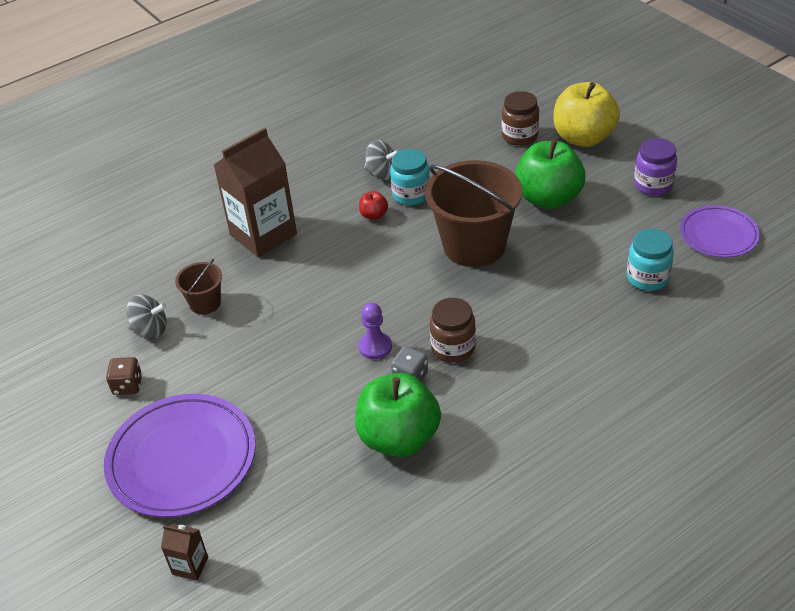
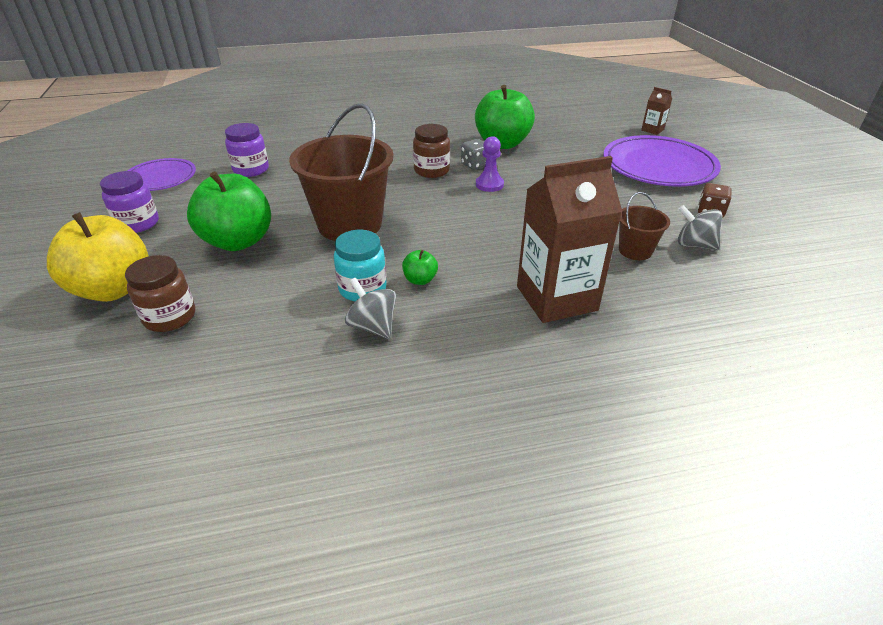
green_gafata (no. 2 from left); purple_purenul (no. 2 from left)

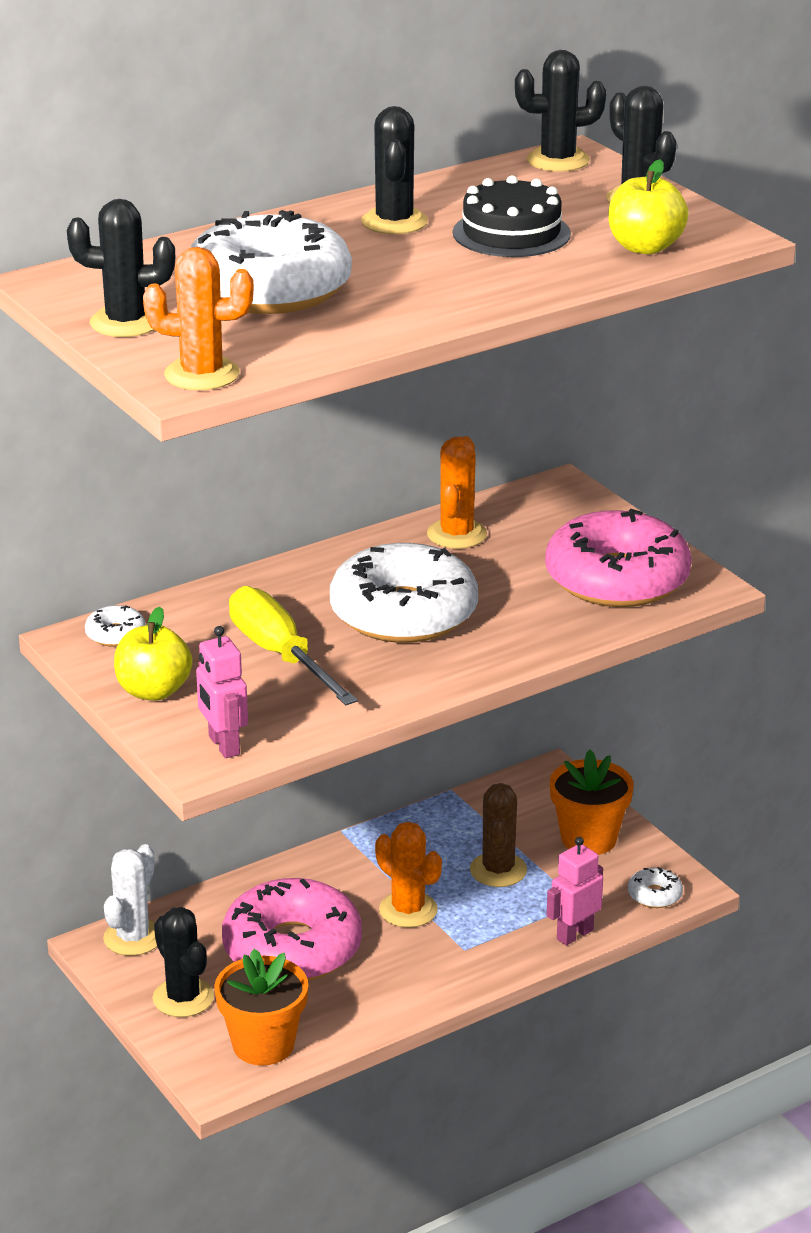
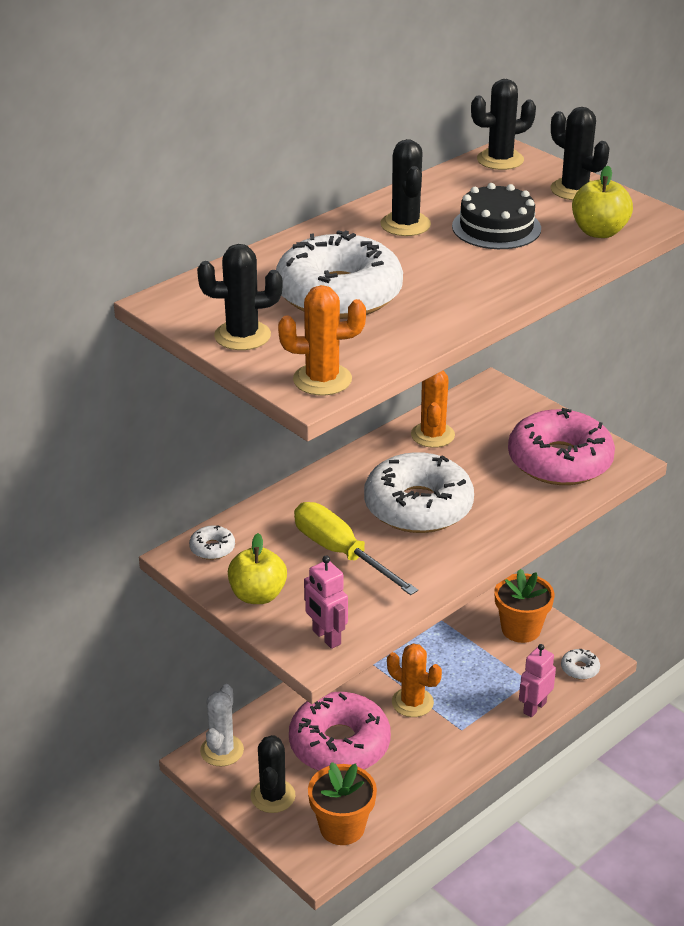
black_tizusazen (no. 2 from left); brown_tizusazen

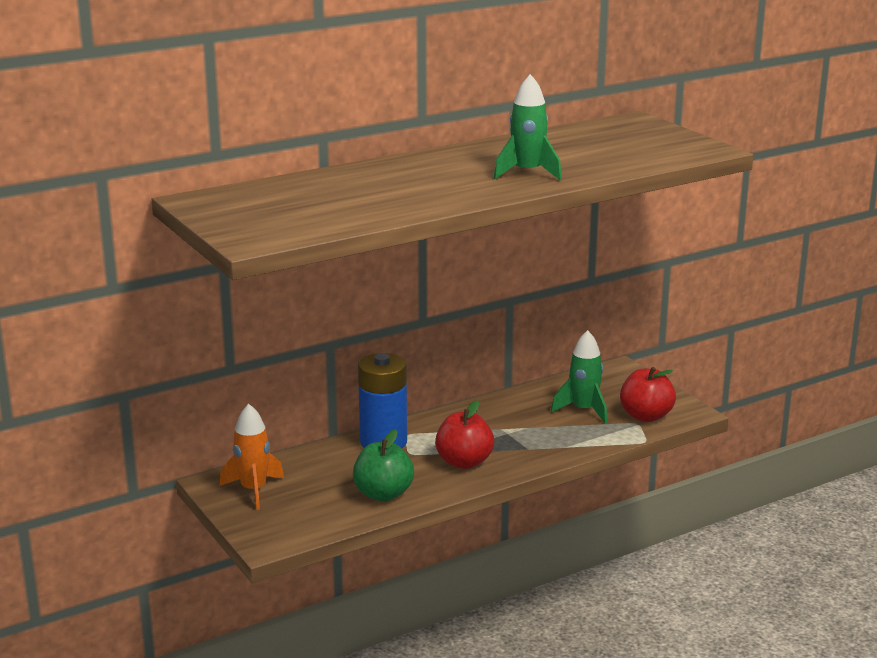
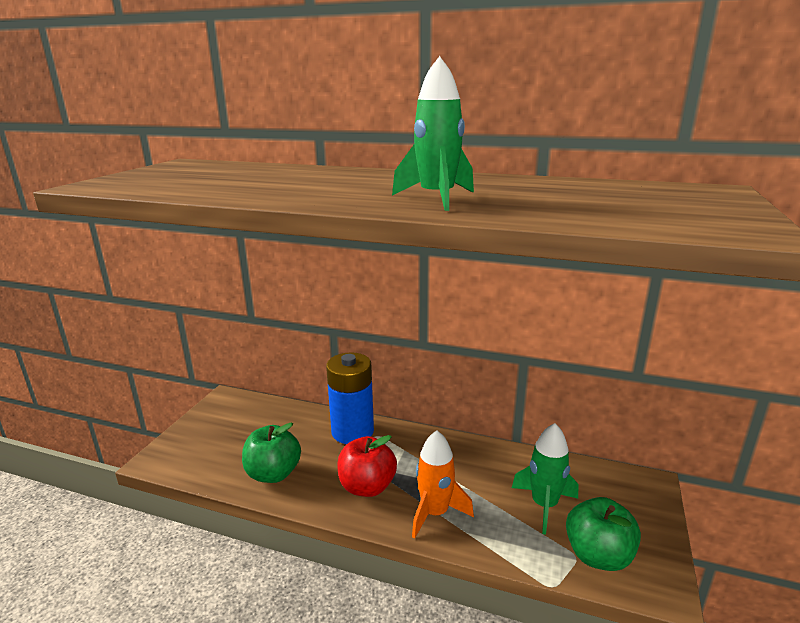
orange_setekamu; green_gafata (no. 2 from left)

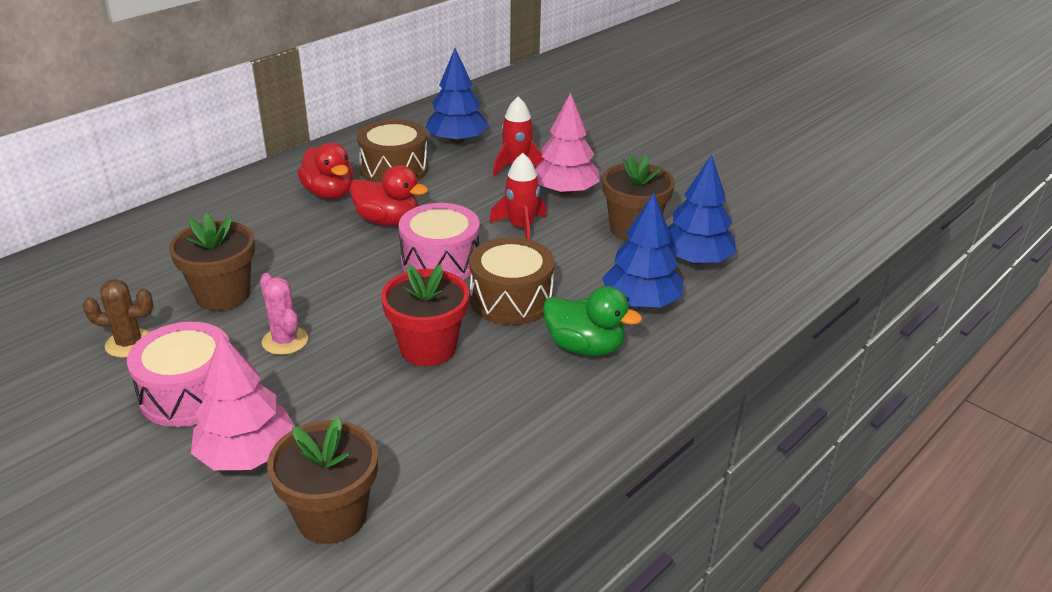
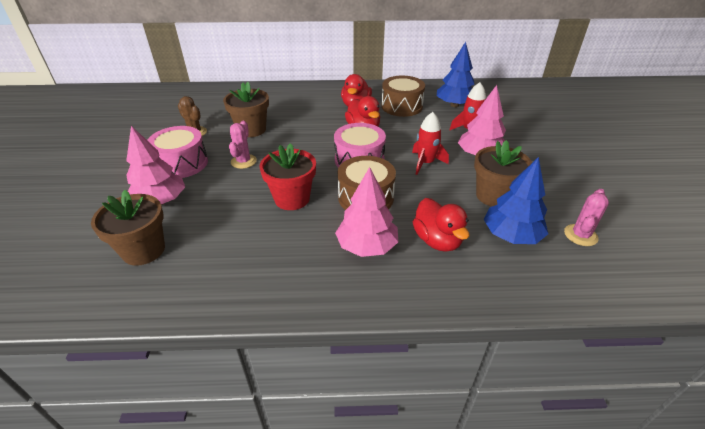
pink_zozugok (no. 2 from left); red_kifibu (no. 3 from left); pink_tizusazen (no. 2 from left)

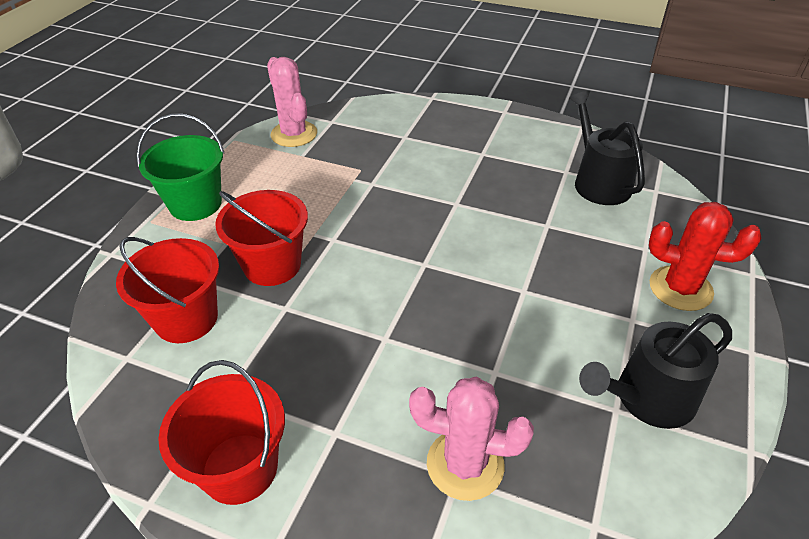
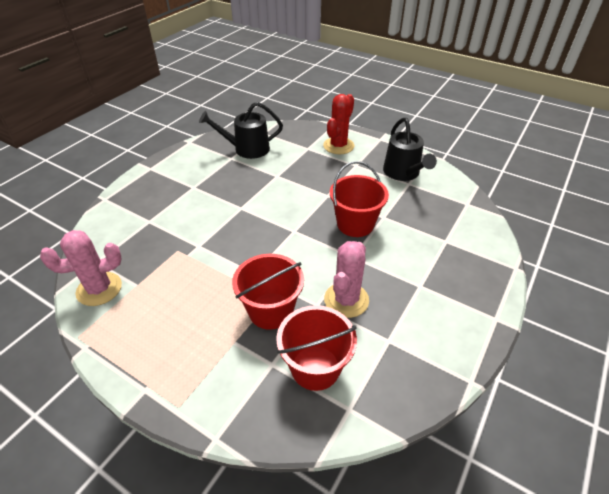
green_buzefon; red_buzefon (no. 3 from left); pink_tizusazen (no. 2 from left)

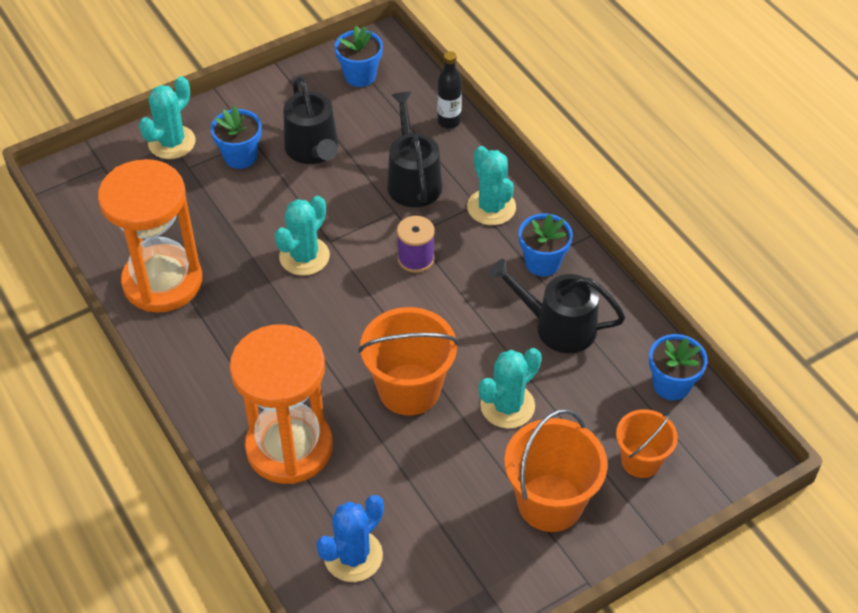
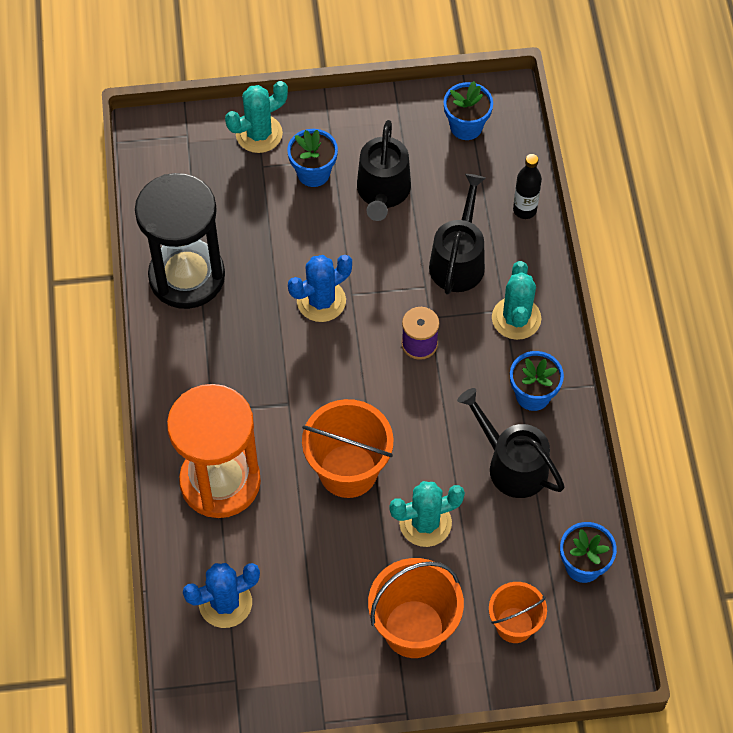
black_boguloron; blue_tizusazen (no. 2 from left)

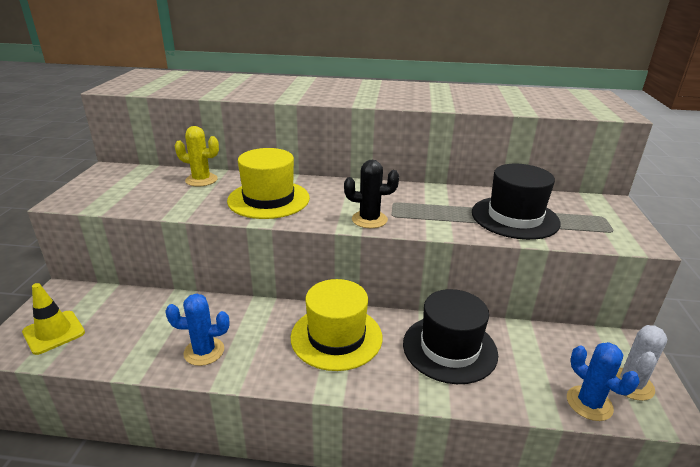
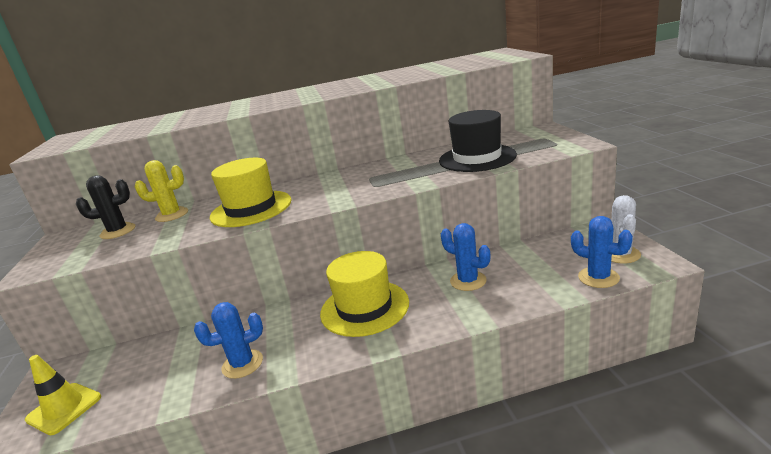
black_tizusazen; blue_tizusazen (no. 2 from left)

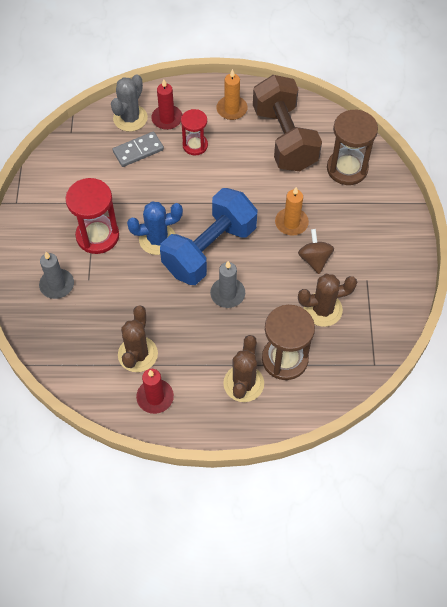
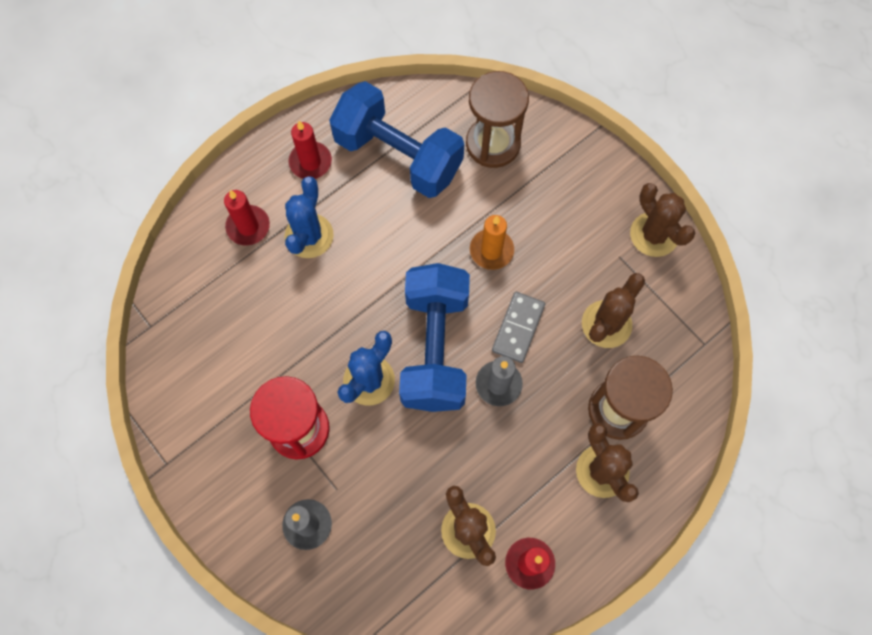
grey_tizusazen; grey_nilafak; blue_tizusazen (no. 1 from left); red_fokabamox (no. 2 from left); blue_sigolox (no. 1 from left); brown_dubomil; brown_tizusazen (no. 4 from left)

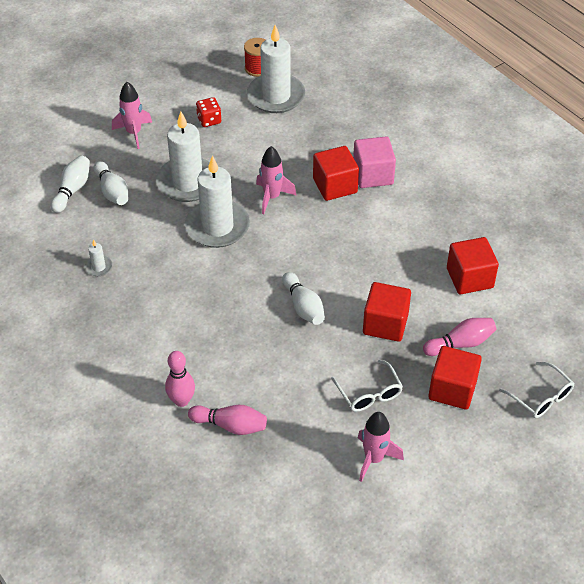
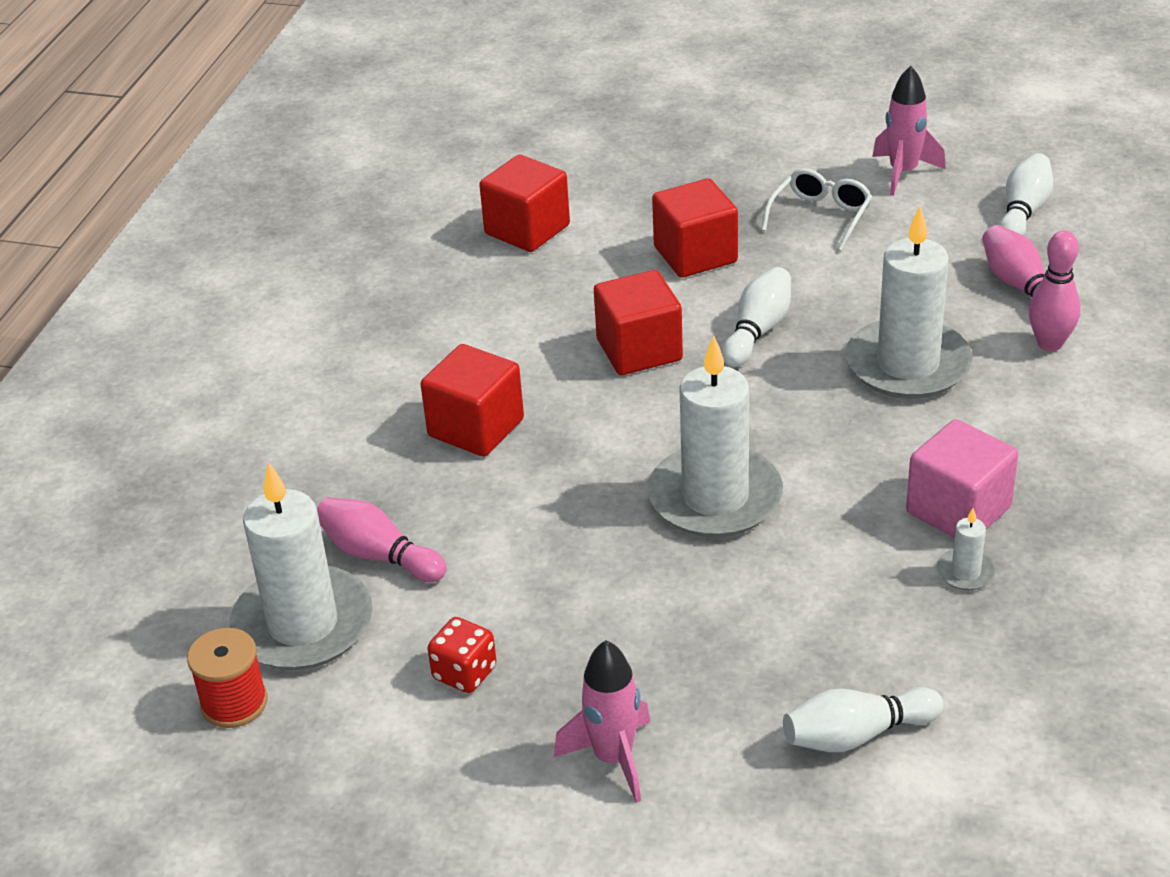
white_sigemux (no. 3 from left); white_fokabamox (no. 3 from left); pink_setekamu (no. 2 from left in the first image); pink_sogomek; pink_sigemux (no. 1 from left); red_sogomek (no. 3 from left); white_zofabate (no. 2 from left in the first image)

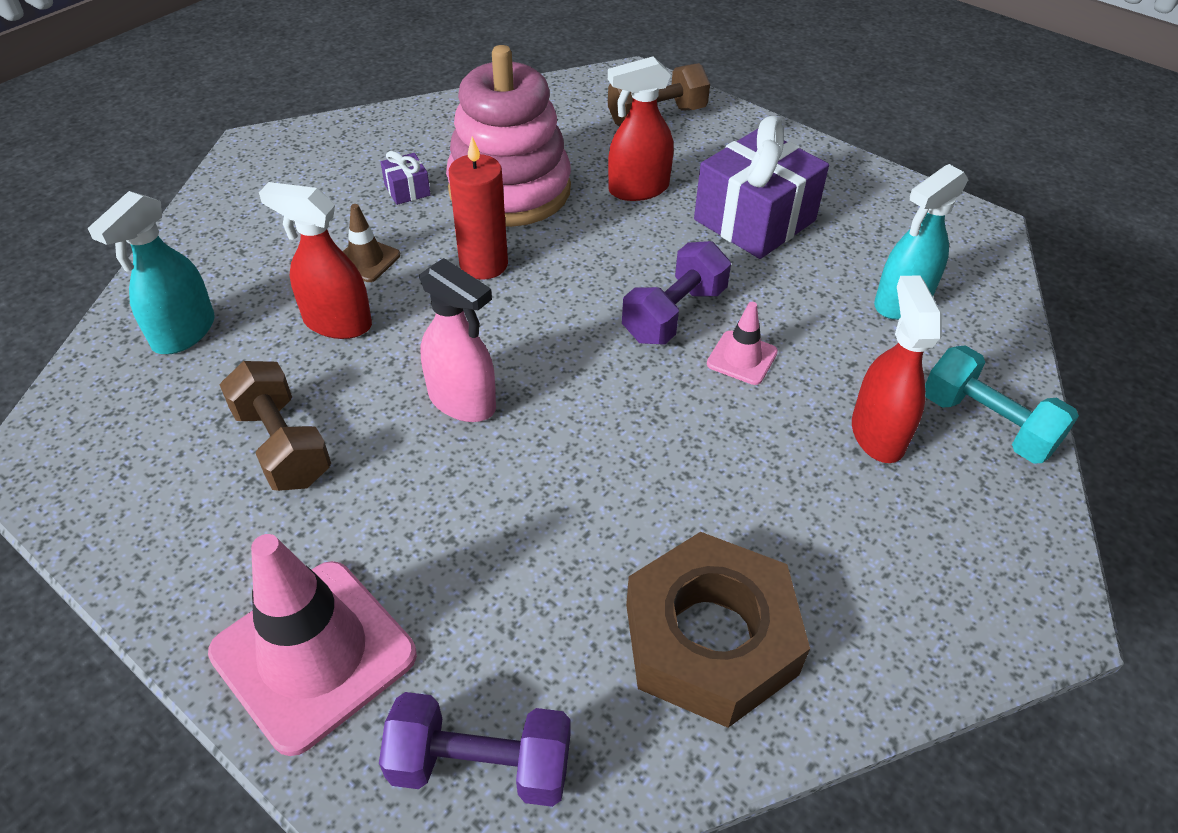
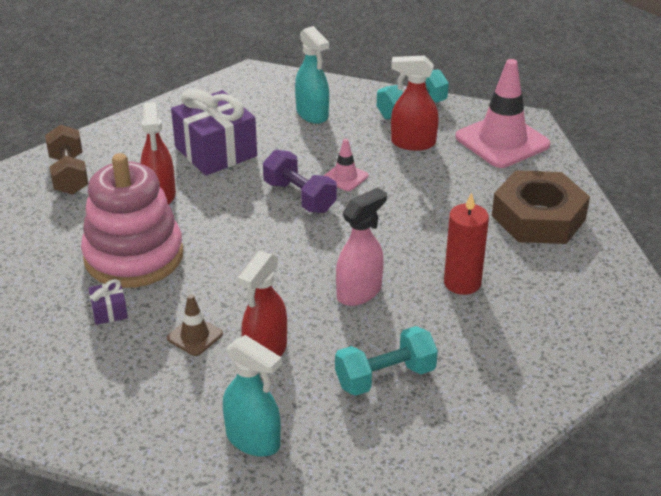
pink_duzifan (no. 2 from left); turquoise_sigolox (no. 1 from left); purple_sigolox (no. 1 from left in the first image); red_fokabamox

